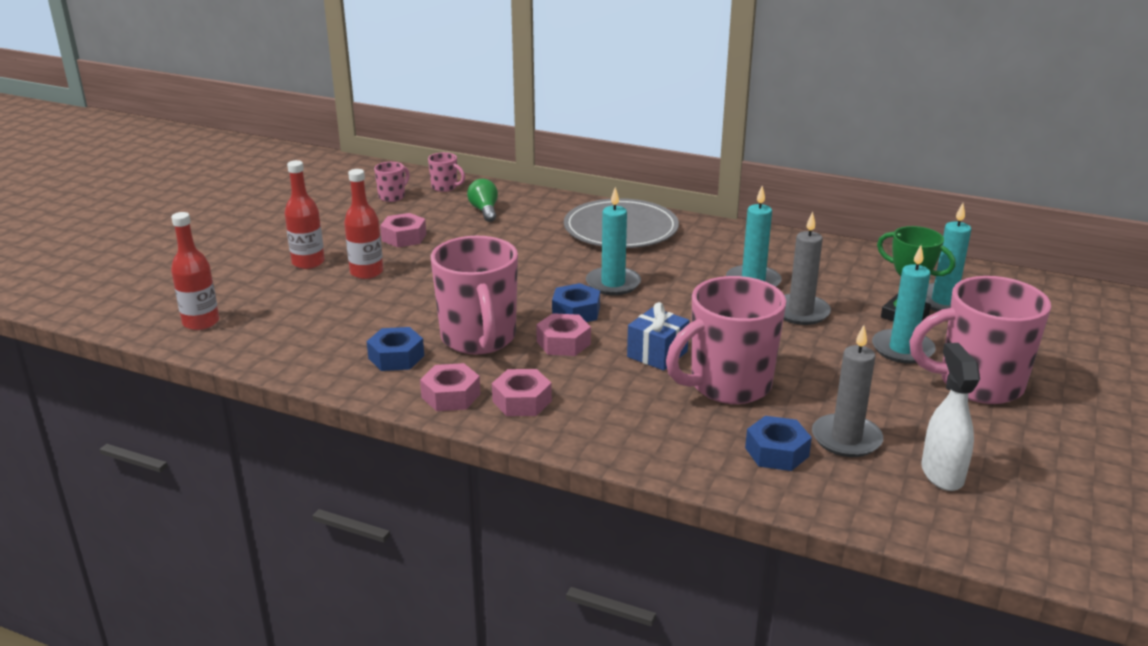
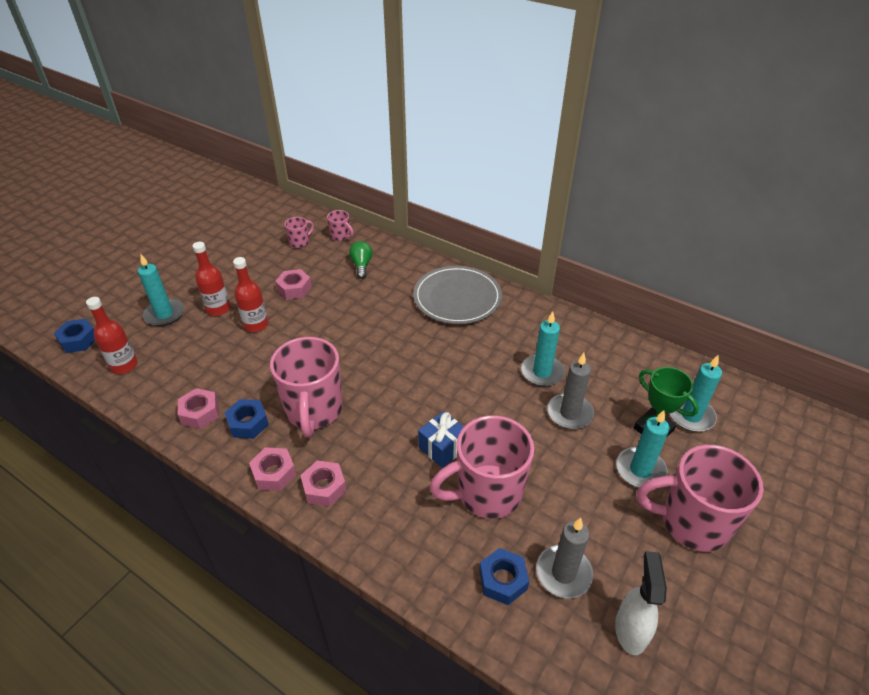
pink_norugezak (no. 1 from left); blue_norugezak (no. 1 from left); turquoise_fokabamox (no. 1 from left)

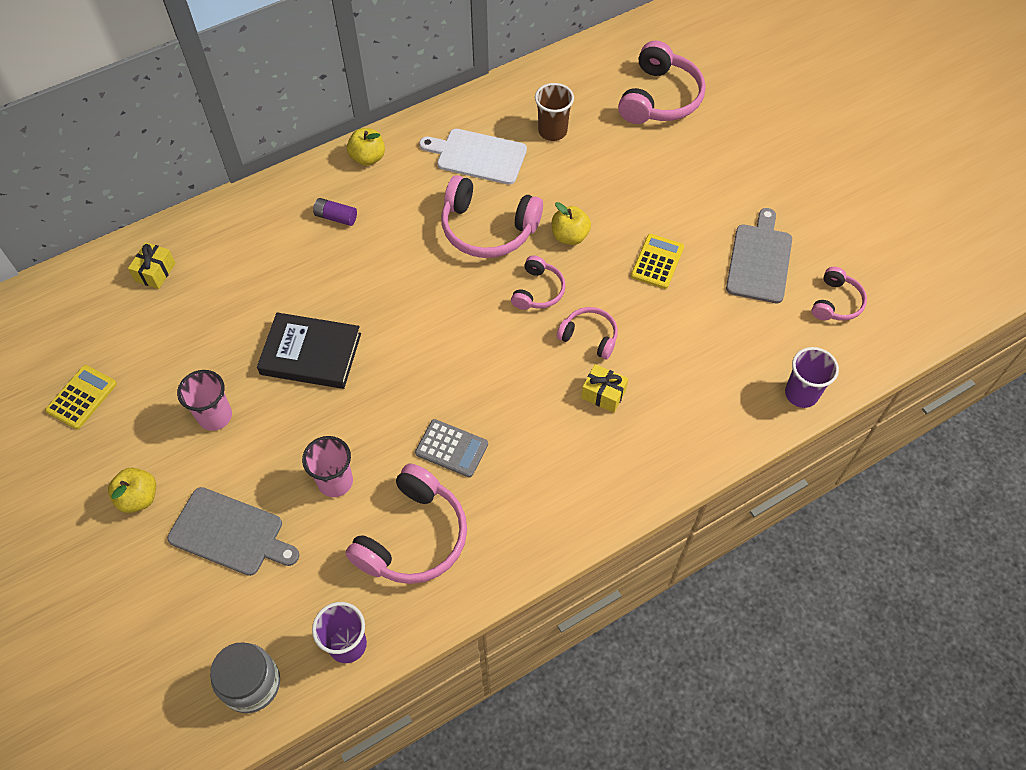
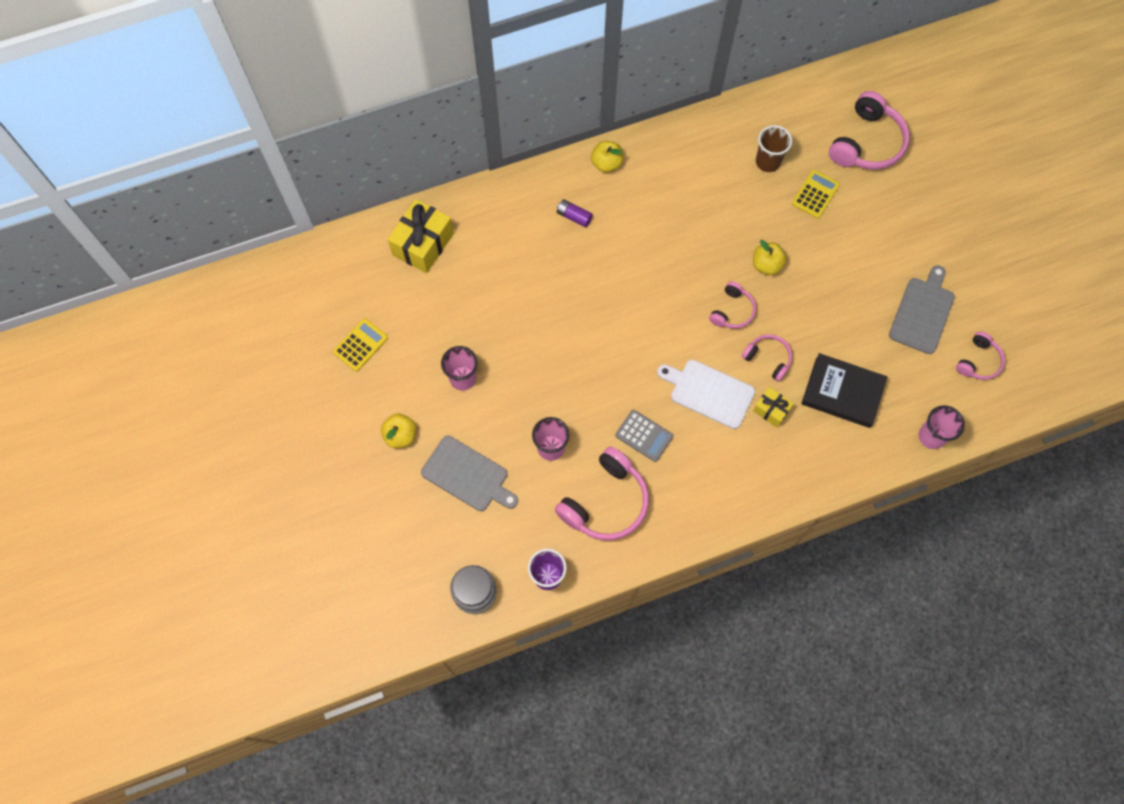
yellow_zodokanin (no. 1 from left); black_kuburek; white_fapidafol; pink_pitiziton (no. 2 from left in the first image); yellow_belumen (no. 2 from left); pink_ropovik (no. 3 from left)

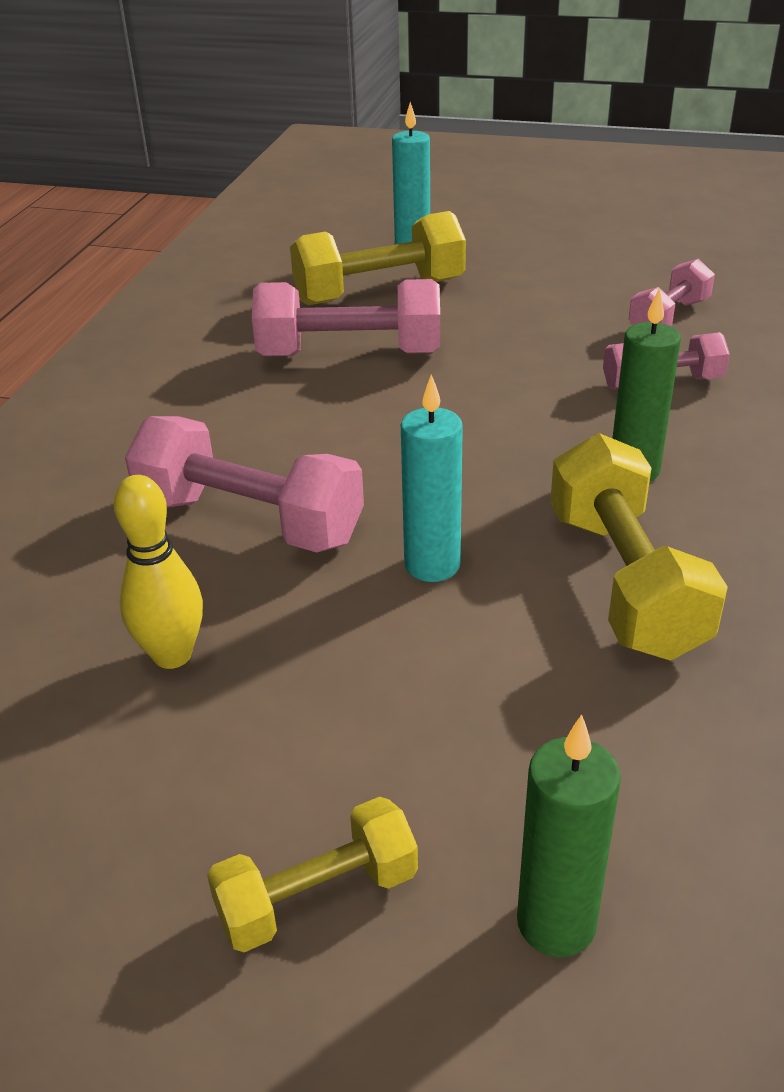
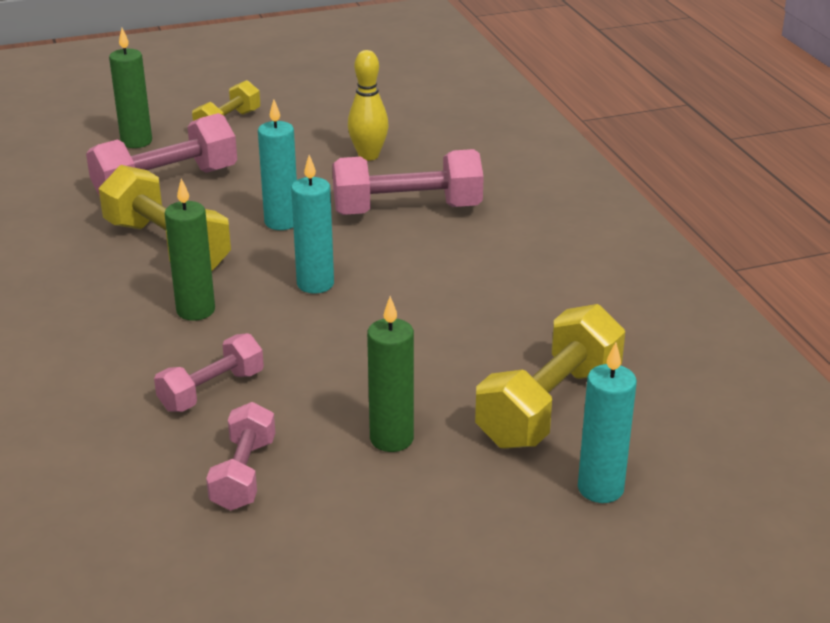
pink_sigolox (no. 1 from left); turquoise_fokabamox (no. 2 from left); green_fokabamox (no. 3 from left)

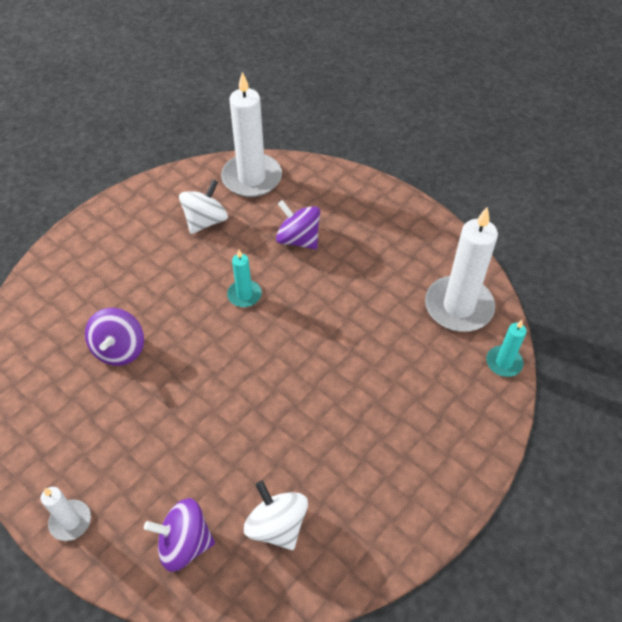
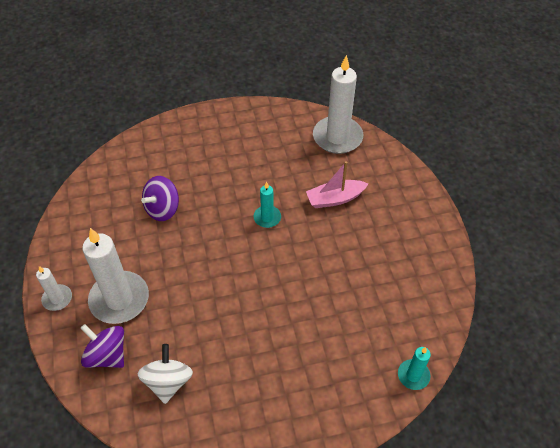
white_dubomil (no. 1 from left in the first image); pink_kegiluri; white_fokabamox (no. 2 from left)

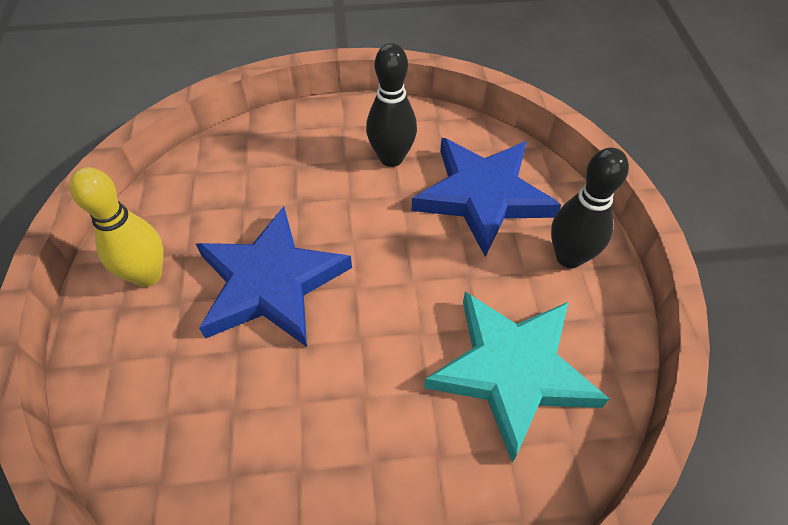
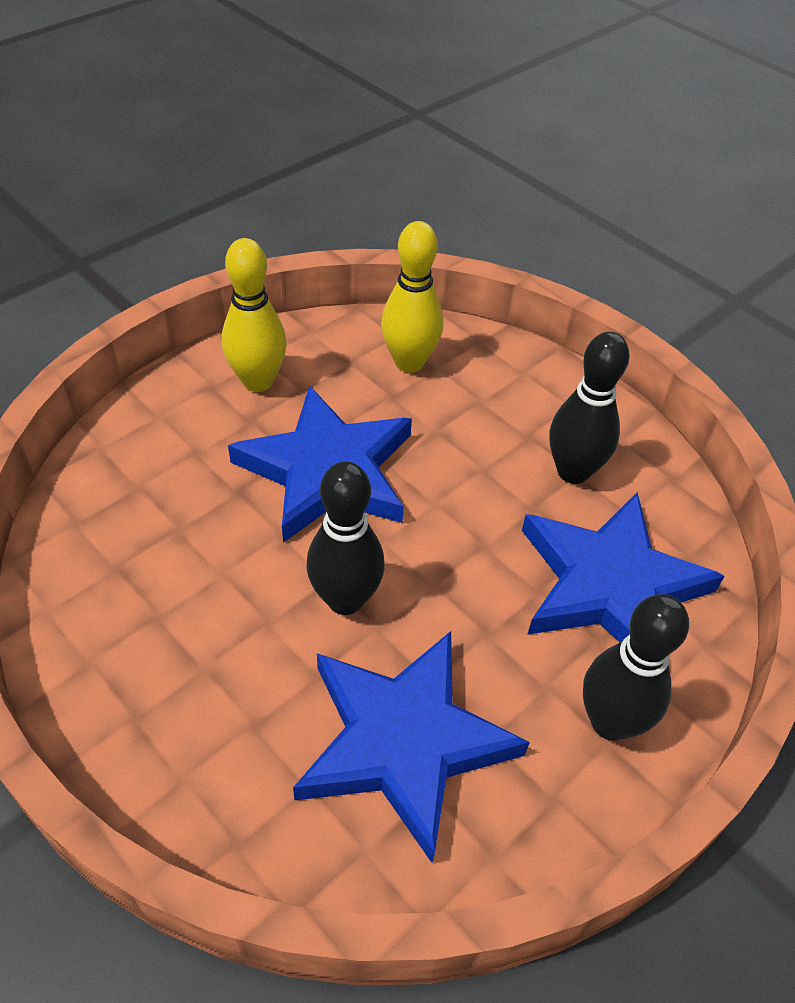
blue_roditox (no. 2 from left); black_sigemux (no. 1 from left); yellow_sigemux (no. 2 from left)

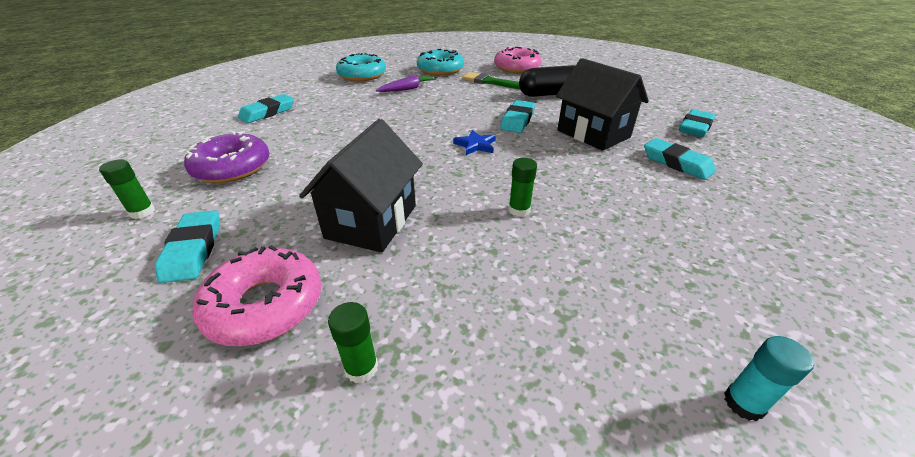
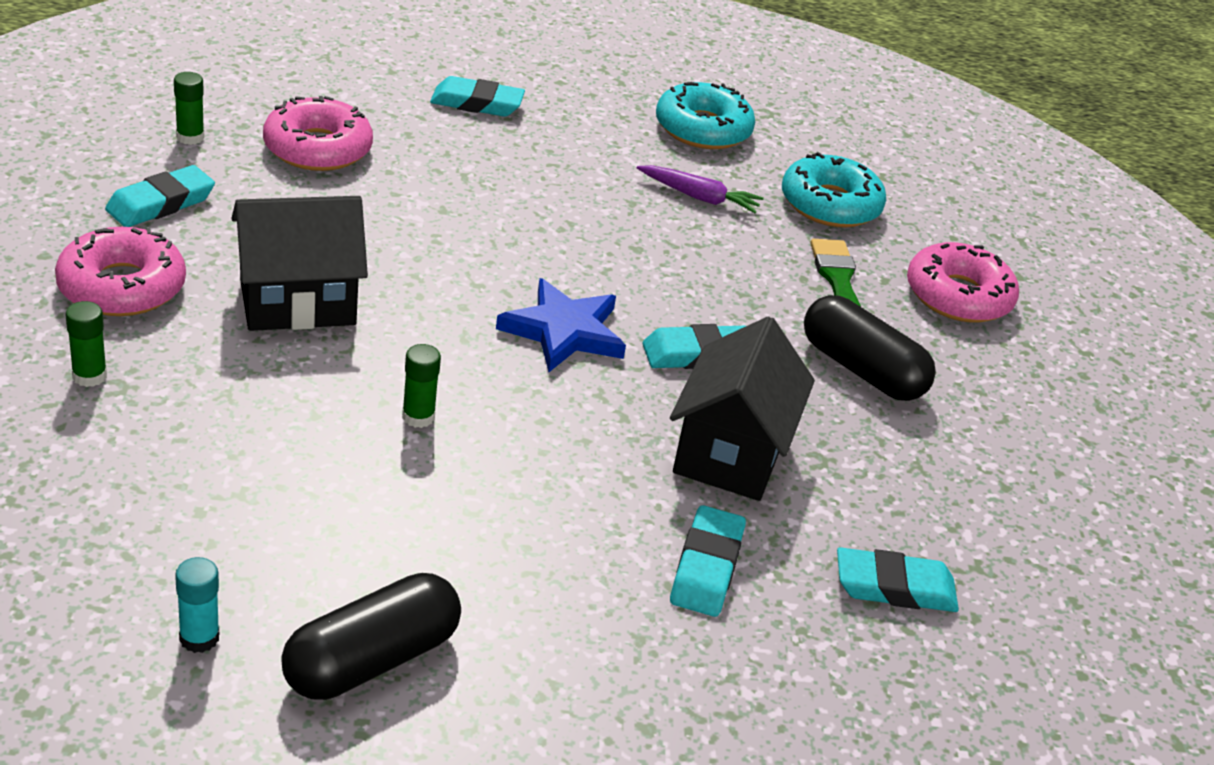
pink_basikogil (no. 2 from left); blue_roditox; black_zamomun (no. 1 from left)

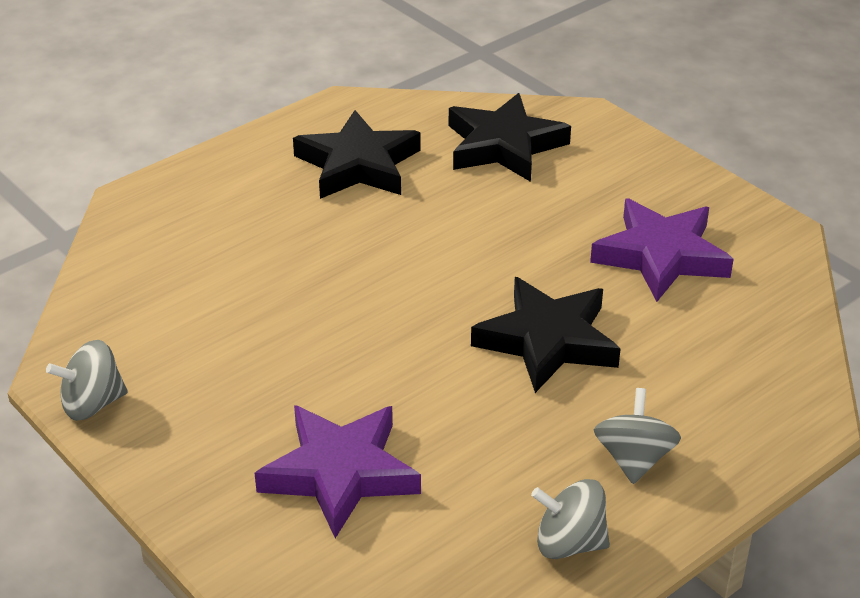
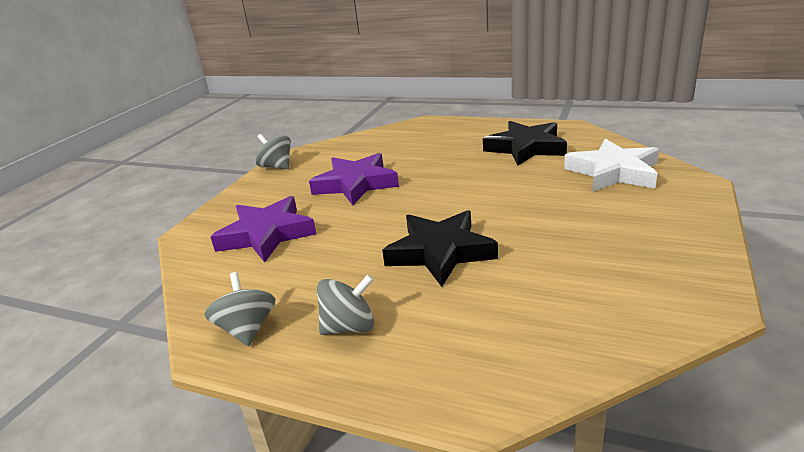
white_roditox; purple_roditox (no. 2 from left)

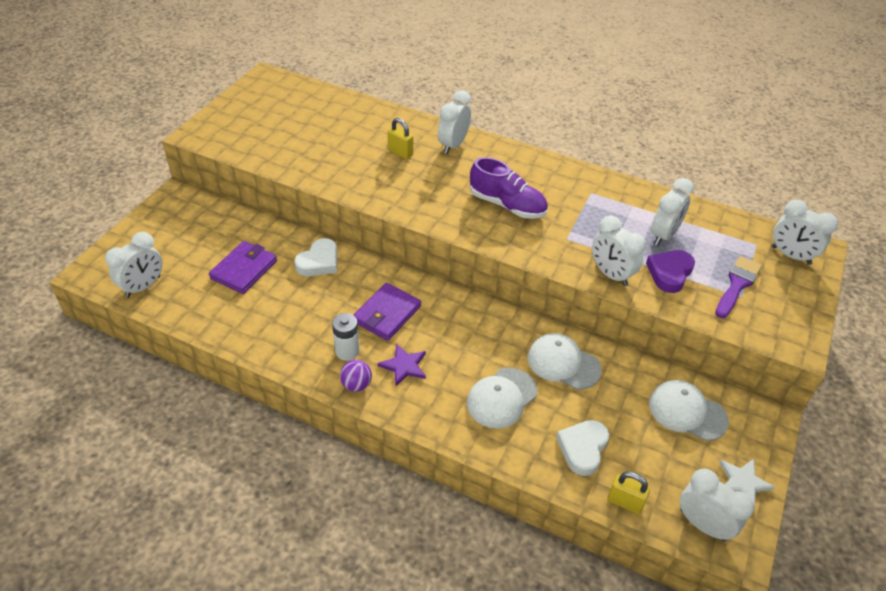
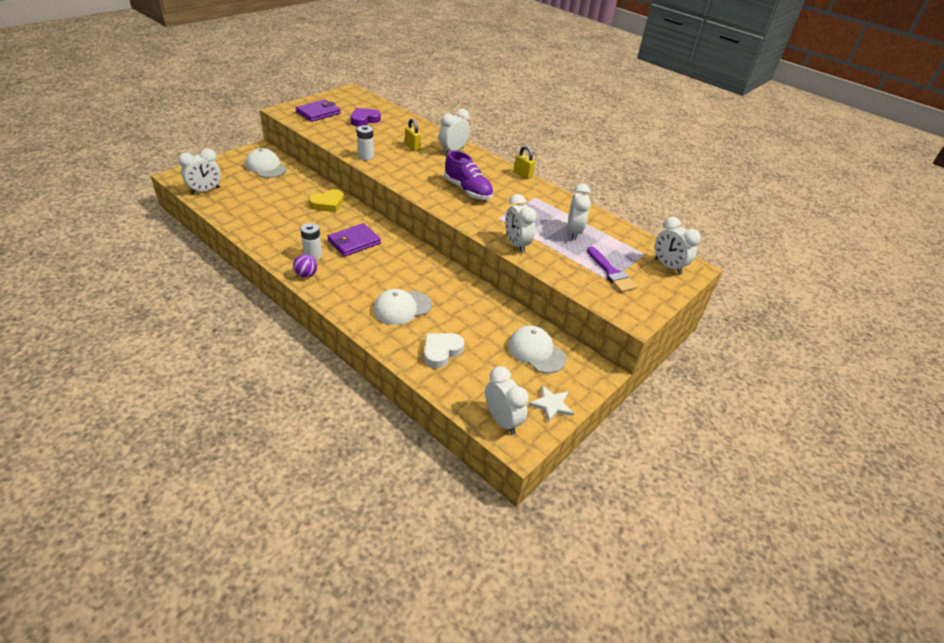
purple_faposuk (no. 1 from left); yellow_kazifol; purple_roditox; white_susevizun (no. 1 from left); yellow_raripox (no. 2 from left); purple_kazifol; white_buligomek (no. 5 from left); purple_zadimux; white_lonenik (no. 2 from left)

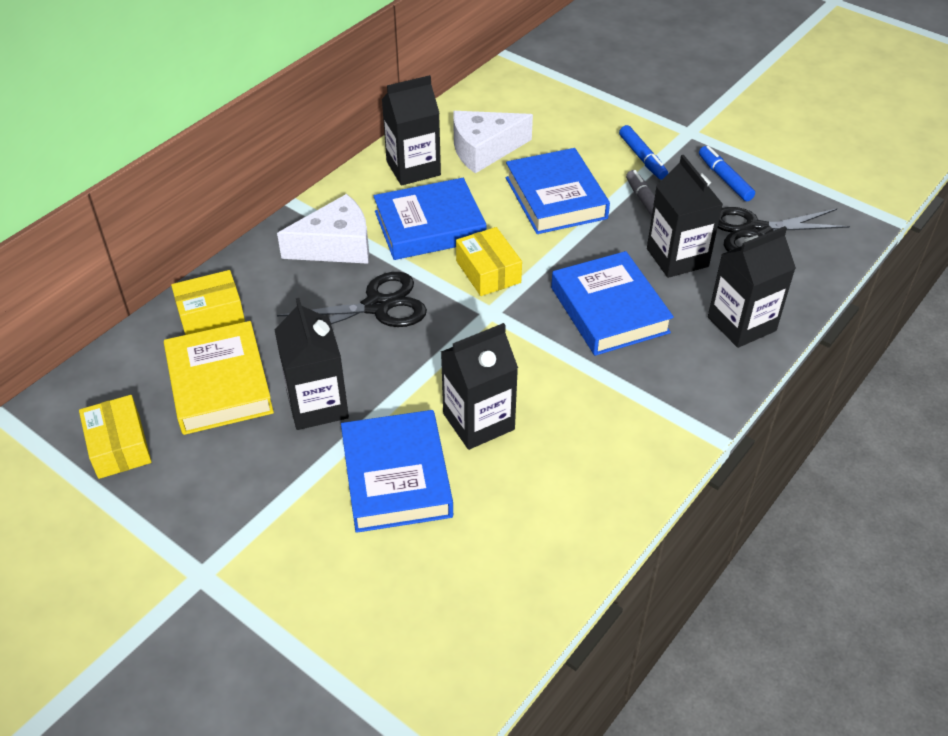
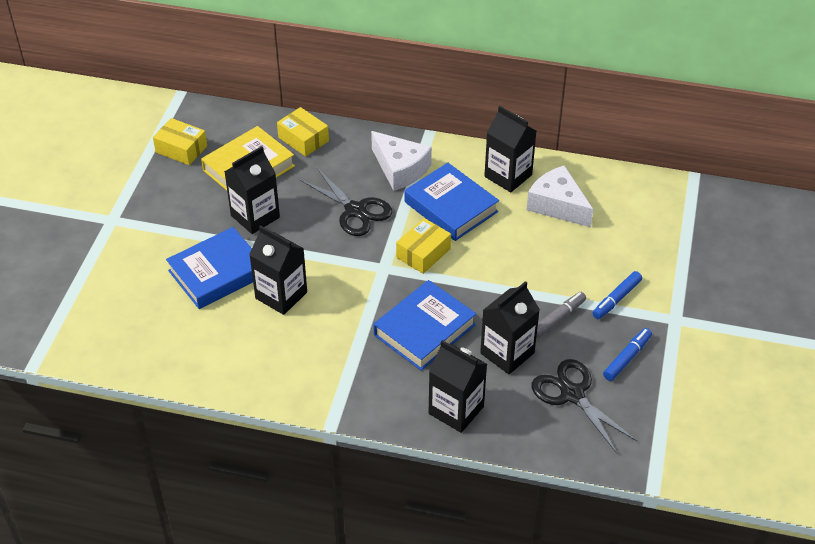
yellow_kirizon (no. 1 from left); blue_kuburek (no. 3 from left in the first image)

